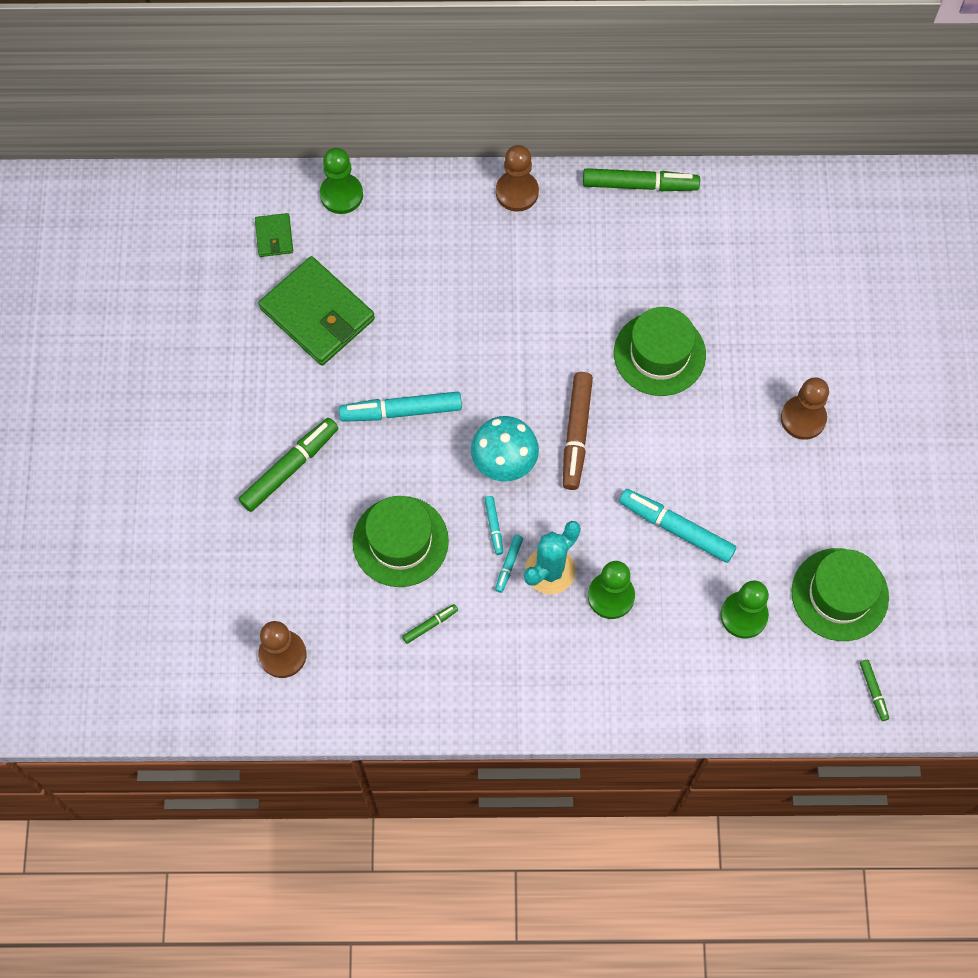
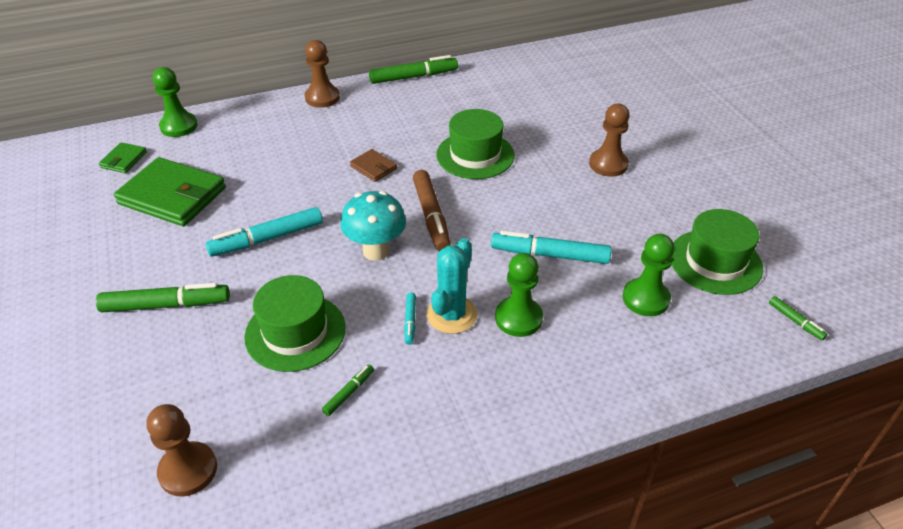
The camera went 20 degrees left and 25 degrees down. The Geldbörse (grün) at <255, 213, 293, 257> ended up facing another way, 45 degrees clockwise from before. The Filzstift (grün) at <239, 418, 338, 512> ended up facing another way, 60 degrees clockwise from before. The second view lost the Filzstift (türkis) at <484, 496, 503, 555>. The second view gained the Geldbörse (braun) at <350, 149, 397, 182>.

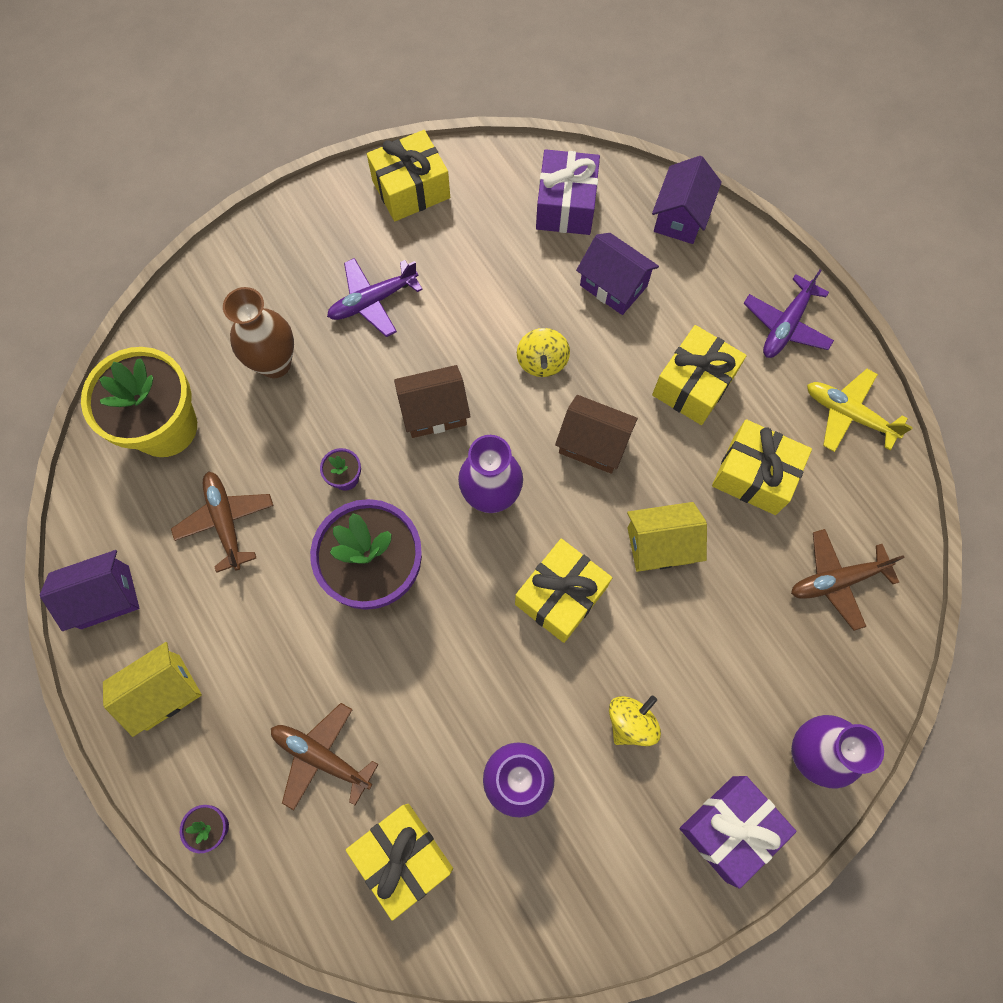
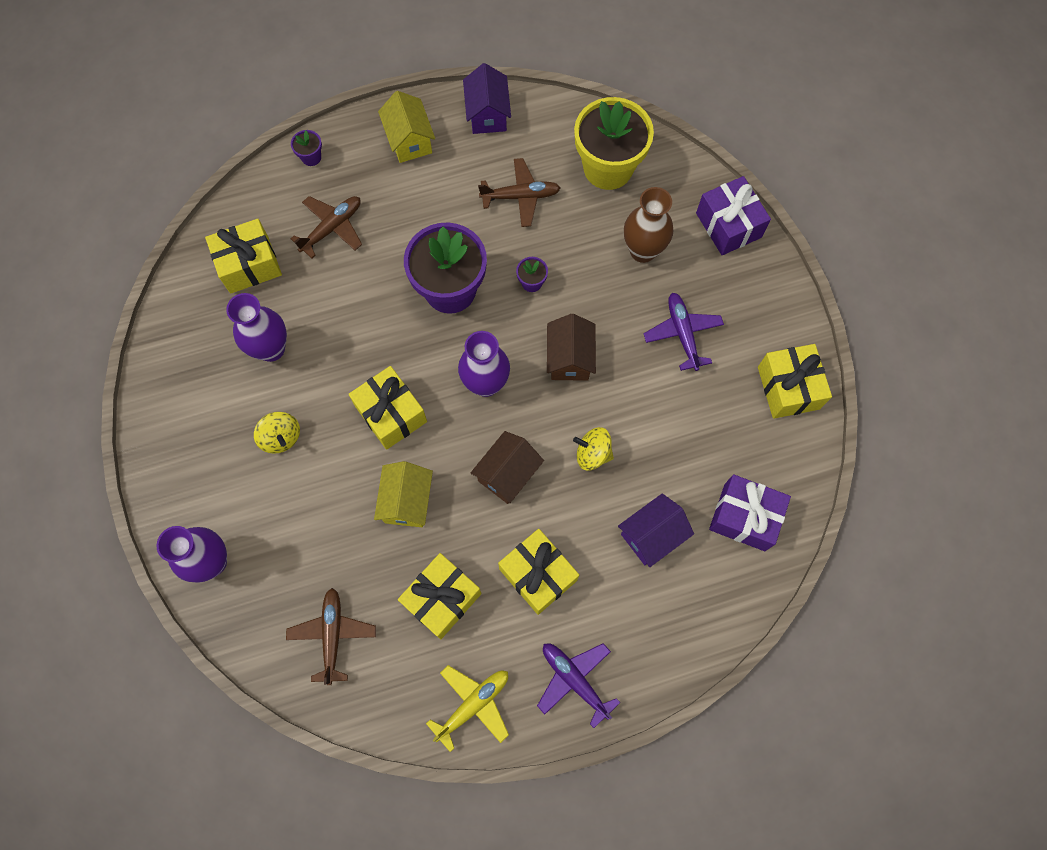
The camera went 105 degrees right and 0 degrees up. The second view lost the Haus (lila) at <652, 156, 722, 244>. The Geschenk (lila) ended up elsewhere, having gone from <680, 776, 797, 889> to <696, 176, 771, 255>.

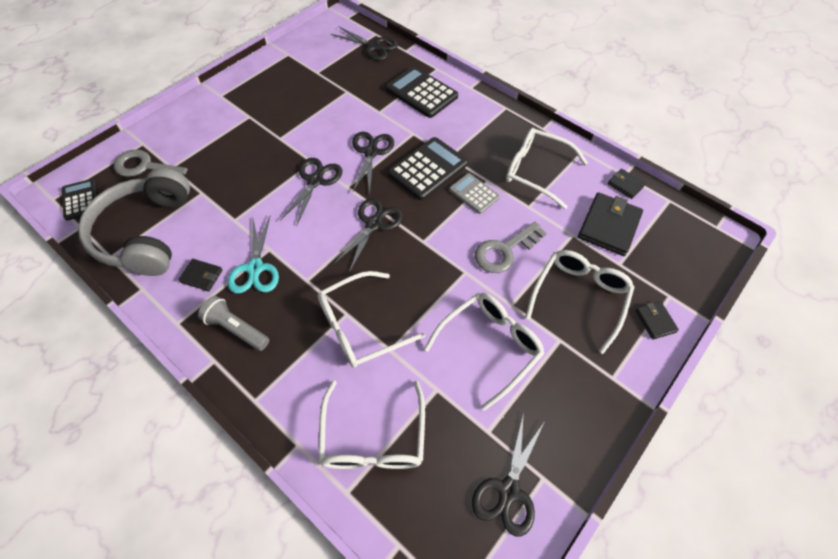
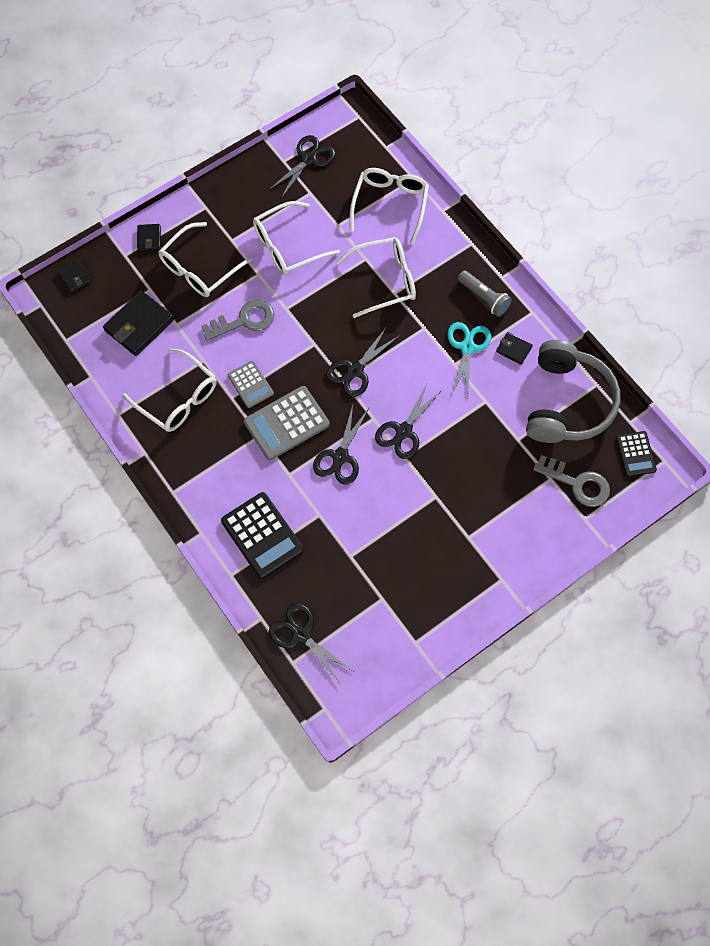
The camera went 165 degrees left and 10 degrees up. What was the Taschenrechner (schwarz) at <388, 137, 468, 200> turned into the Taschenrechner (grau) at <244, 386, 329, 460>. The Geldbörse (schwarz) ended up elsewhere, having gone from <608, 168, 646, 199> to <57, 260, 91, 293>.

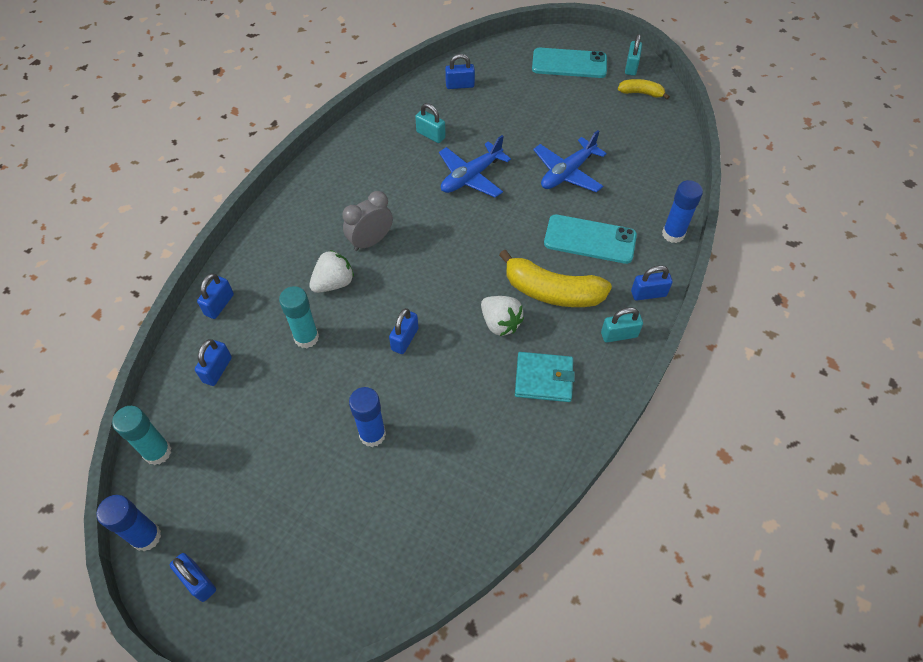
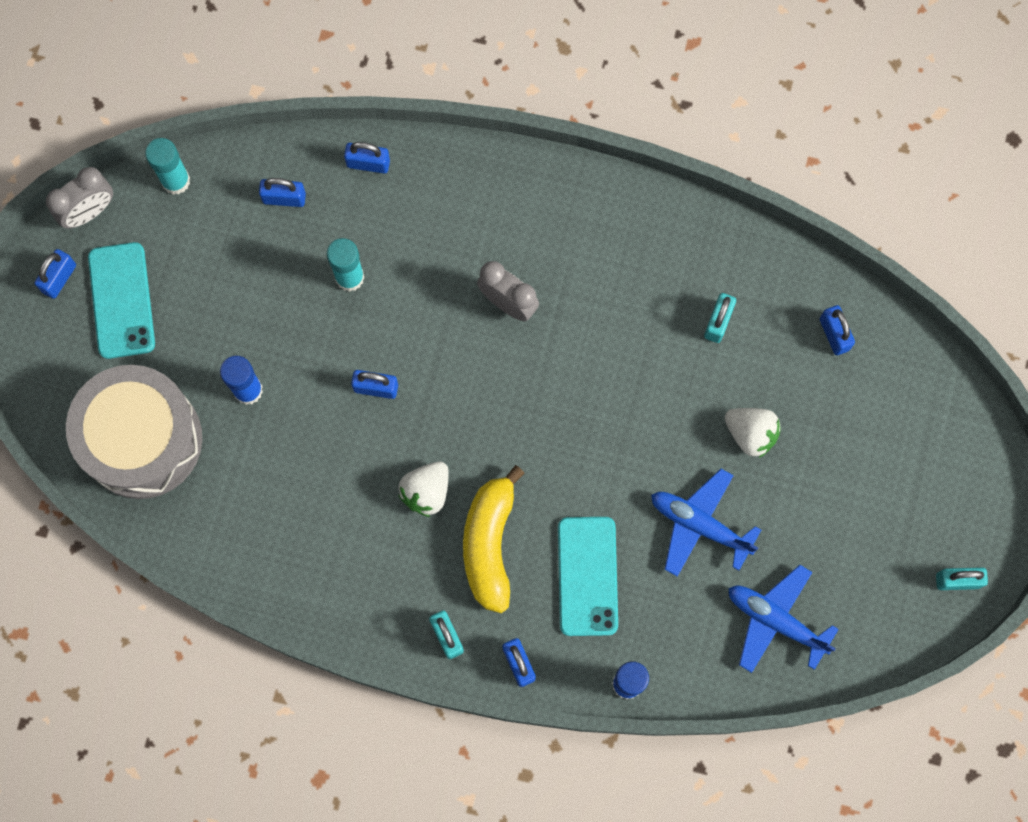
The camera went 75 degrees right and 20 degrees up. The Handy (türkis) ended up elsewhere, having gone from <532, 48, 607, 78> to <88, 242, 155, 359>. The second view lost the Banane (gelb) at <618, 79, 670, 99>. The Flugzeug (blau) ended up elsewhere, having gone from <439, 135, 511, 198> to <728, 565, 839, 673>. The Erdbeere (weiß) ended up elsewhere, having gone from <309, 250, 354, 293> to <725, 408, 781, 458>. The second view lost the Geldbörse (türkis) at <515, 352, 575, 402>. Where the Klebestift (blau) stood at <97, 495, 161, 551>, the Wecker (grau) came to stand at <46, 167, 113, 228>. The second view gained the Trommel (grau) at <66, 365, 202, 499>.

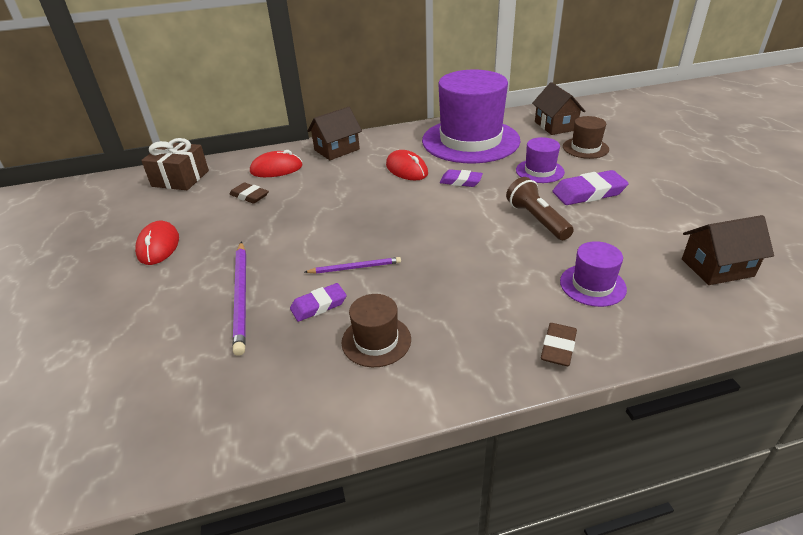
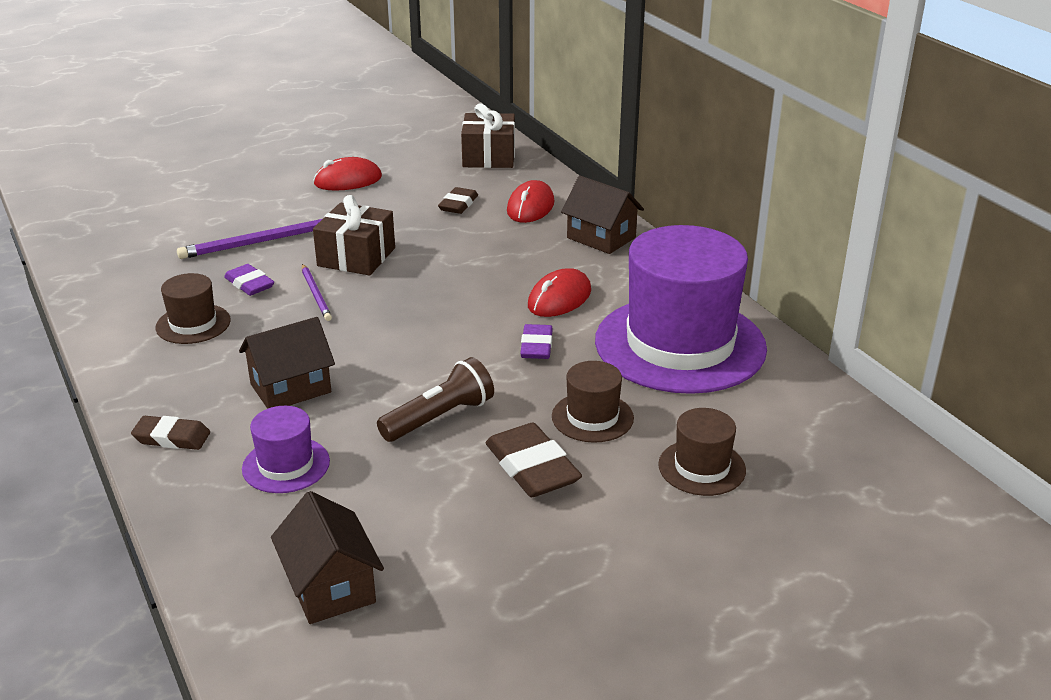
The camera went 75 degrees right and 5 degrees down. The Haus (braun) ended up elsewhere, having gone from <532, 82, 585, 135> to <239, 317, 335, 409>. What was the Hut (lila) at <516, 137, 565, 183> turned into the Hut (braun) at <552, 361, 634, 443>. The Computermaus (rot) at <250, 150, 303, 177> ended up facing another way, 45 degrees clockwise from before. What was the Radiergummi (lila) at <552, 170, 629, 205> turned into the Radiergummi (braun) at <486, 423, 582, 497>. The second view gained the Geschenk (braun) at <313, 195, 395, 276>.

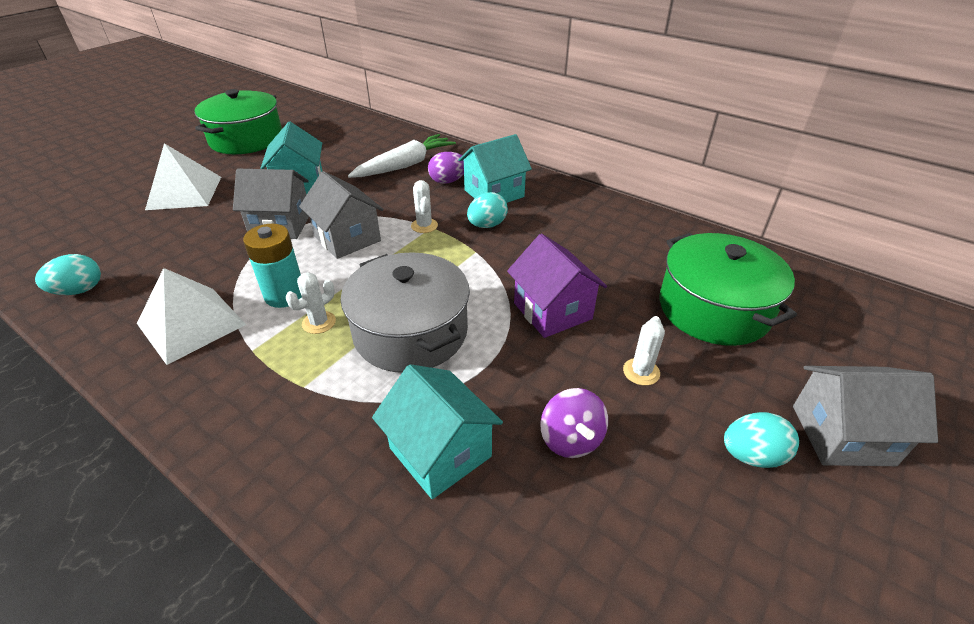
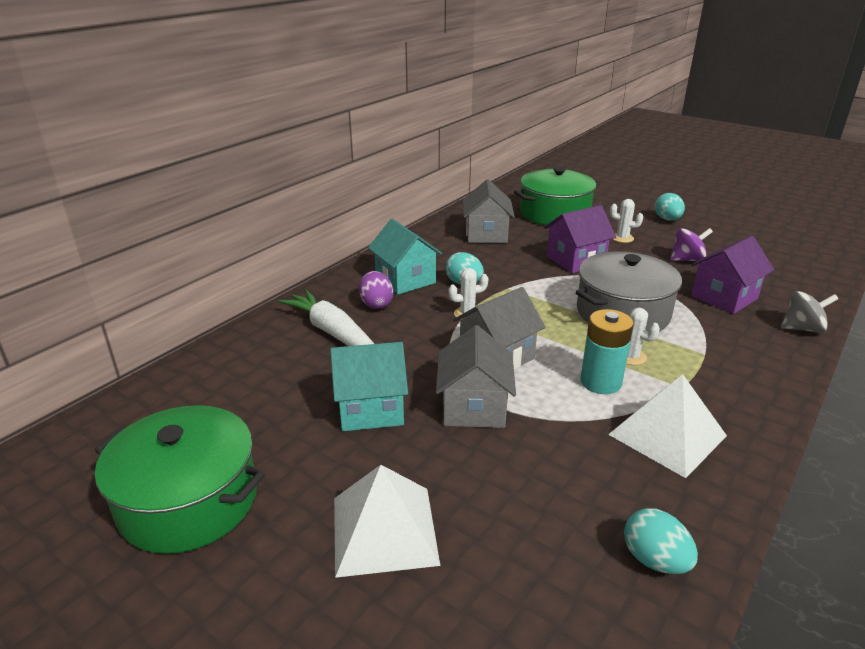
The camera went 90 degrees left and 10 degrees down. What was the Haus (türkis) at <372, 364, 503, 499> turned into the Haus (lila) at <691, 236, 774, 314>. The Haus (grau) ended up elsewhere, having gone from <793, 366, 938, 466> to <463, 179, 515, 243>. The second view gained the Kreisel (grau) at <781, 291, 838, 333>.

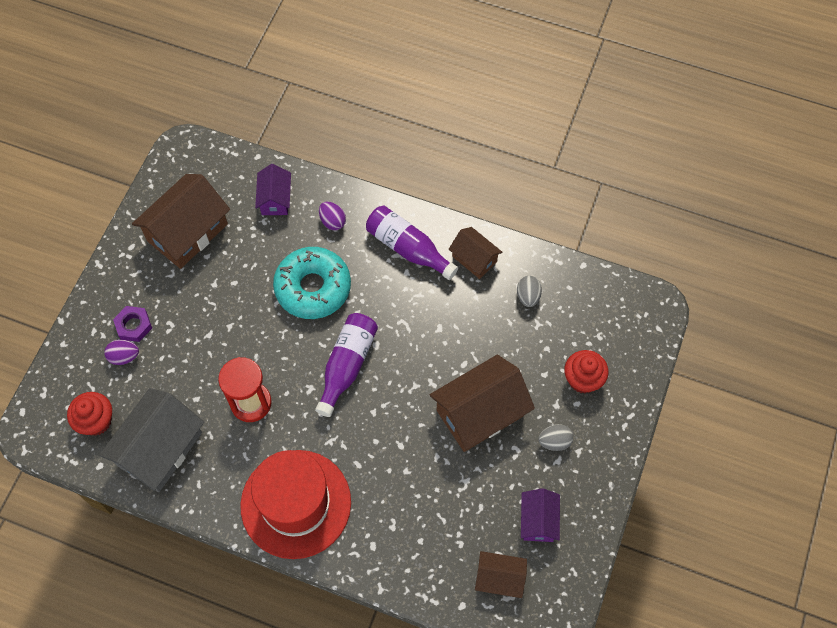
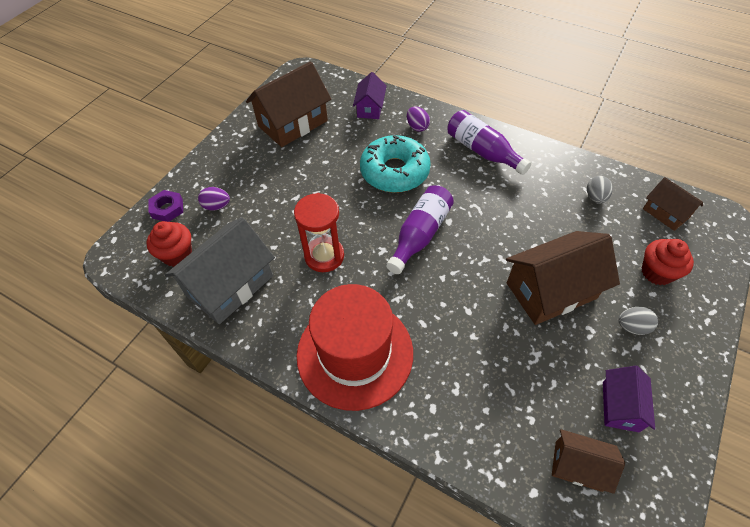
The camera went 10 degrees right and 10 degrees down. The Haus (braun) ended up elsewhere, having gone from <449, 227, 502, 279> to <643, 177, 703, 231>. The Sechskantmutter (lila) ended up elsewhere, having gone from <113, 306, 152, 342> to <149, 190, 183, 222>.

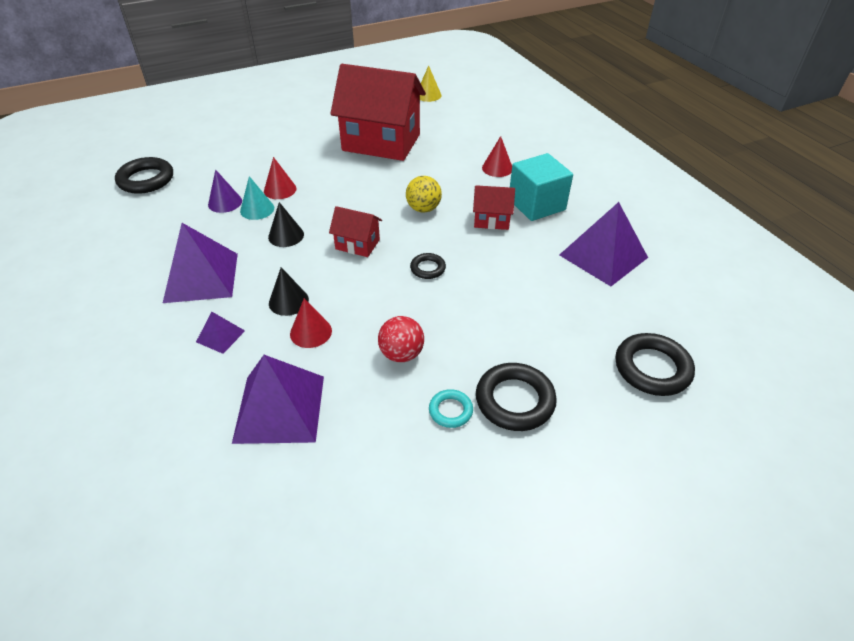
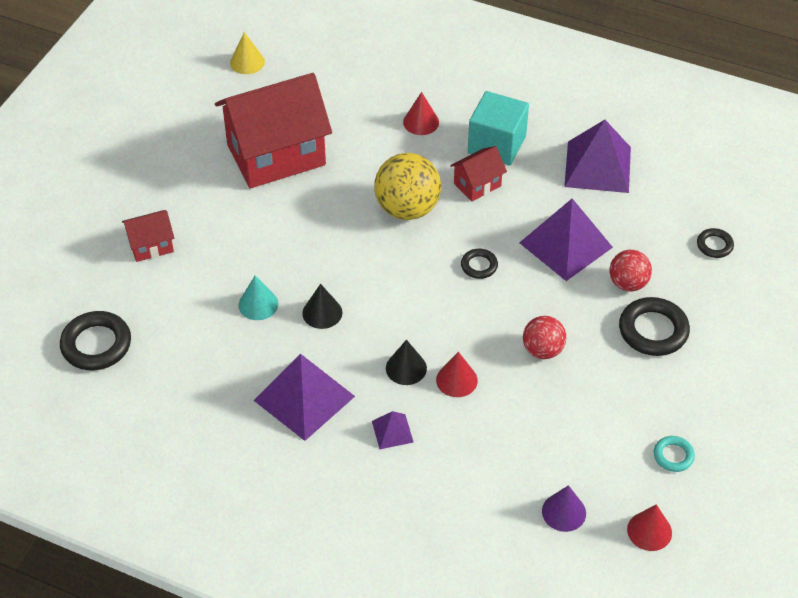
The camera went 40 degrees left and 5 degrees up. The Kegel (rot) ended up elsewhere, having gone from <264, 157, 297, 199> to <627, 504, 672, 551>. The Kegel (lila) ended up elsewhere, having gone from <208, 169, 242, 213> to <542, 485, 586, 532>. The size of the Ball (gelb) at <406, 176, 442, 212> changed by a factor of 1.65. The Haus (rot) ended up elsewhere, having gone from <329, 206, 382, 257> to <122, 210, 174, 262>. The size of the Ring (schwarz) at <615, 333, 695, 396> changed by a factor of 0.55. The Pyramide (lila) ended up elsewhere, having gone from <232, 355, 324, 444> to <519, 199, 613, 281>. The Ring (türkis) ended up elsewhere, having gone from <429, 389, 473, 428> to <653, 436, 695, 472>. The second view gained the Ball (rot) at <610, 250, 652, 291>.

